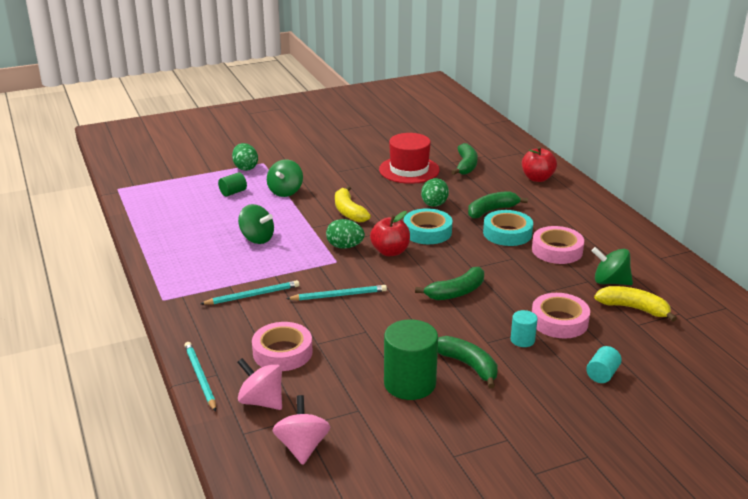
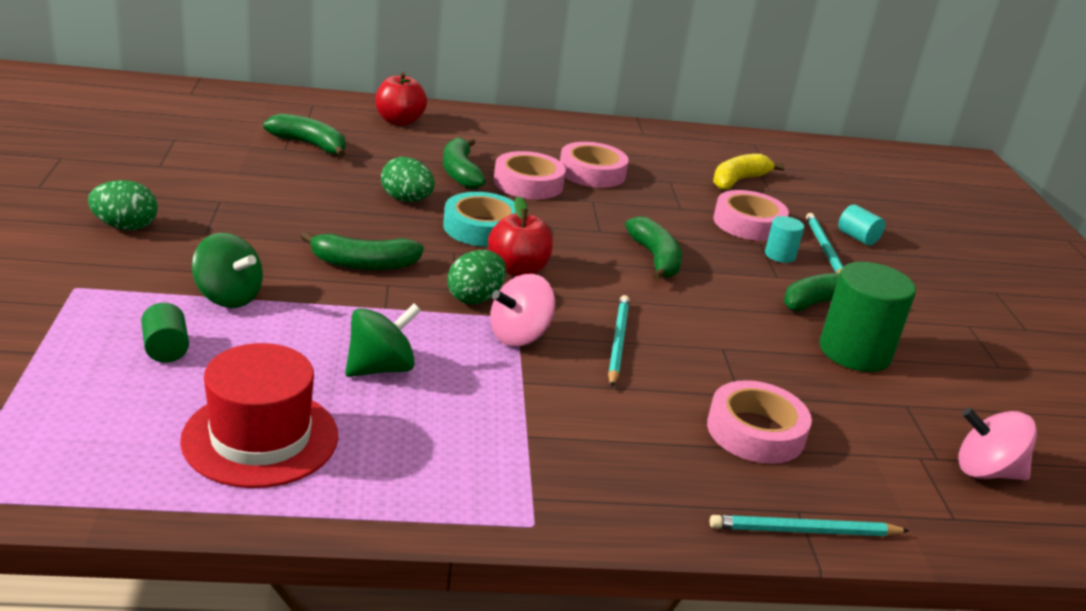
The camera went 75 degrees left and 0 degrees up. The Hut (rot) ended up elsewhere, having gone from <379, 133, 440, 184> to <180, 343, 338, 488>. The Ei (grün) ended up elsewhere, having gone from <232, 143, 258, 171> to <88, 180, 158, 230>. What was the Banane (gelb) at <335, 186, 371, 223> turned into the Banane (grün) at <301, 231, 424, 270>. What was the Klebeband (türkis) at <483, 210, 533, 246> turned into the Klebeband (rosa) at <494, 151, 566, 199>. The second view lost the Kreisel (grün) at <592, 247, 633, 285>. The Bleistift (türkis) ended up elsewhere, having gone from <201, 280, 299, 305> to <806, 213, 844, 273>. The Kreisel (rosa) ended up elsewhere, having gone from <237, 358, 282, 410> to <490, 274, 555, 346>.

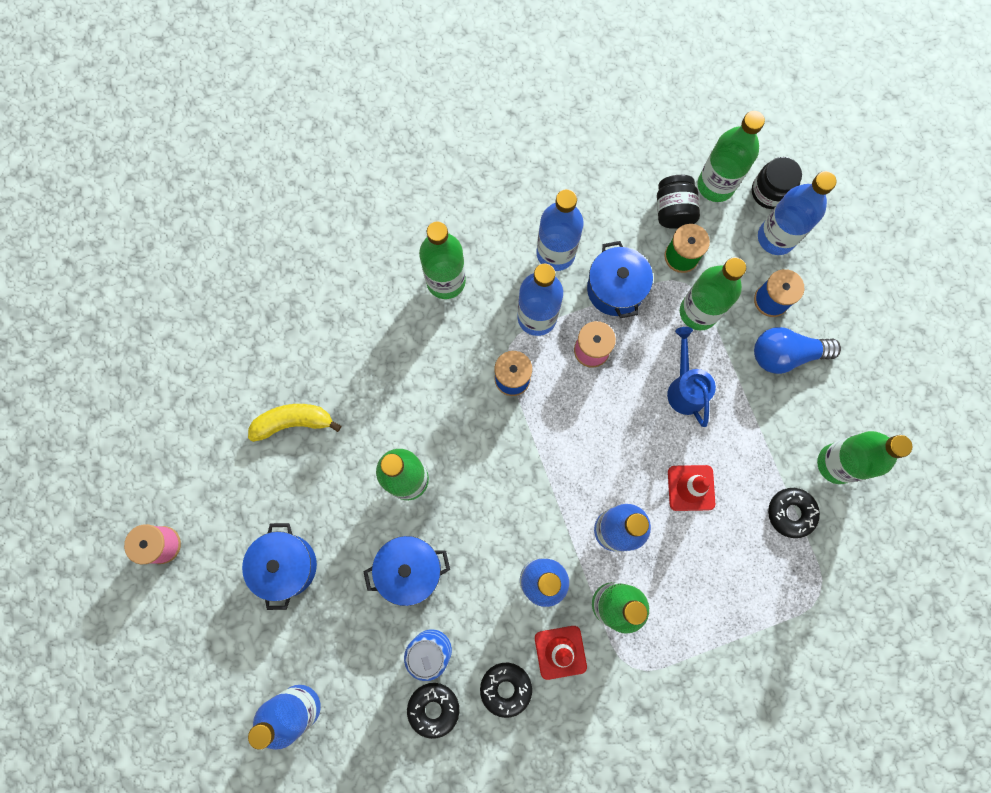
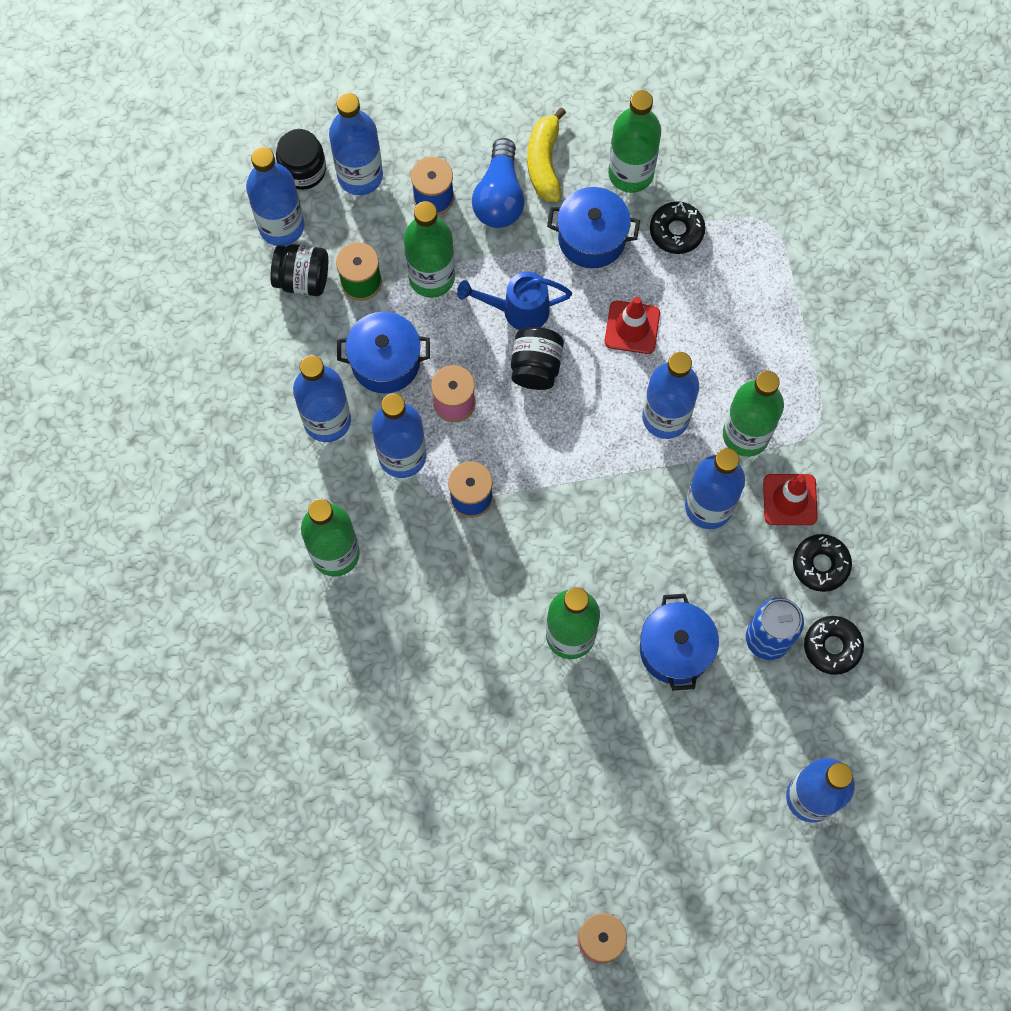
The camera went 80 degrees left and 5 degrees down. What was the Flasche (grün) at <697, 111, 765, 202> turned into the Flasche (blau) at <246, 147, 305, 246>. The Banane (gelb) ended up elsewhere, having gone from <248, 404, 341, 442> to <527, 107, 566, 202>. The Kochtopf (blau) ended up elsewhere, having gone from <242, 523, 317, 610> to <547, 187, 640, 268>. The second view gained the Einmachglas (schwarz) at <511, 327, 564, 390>.

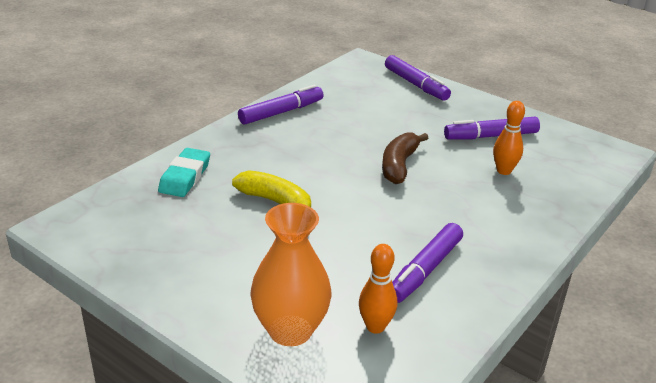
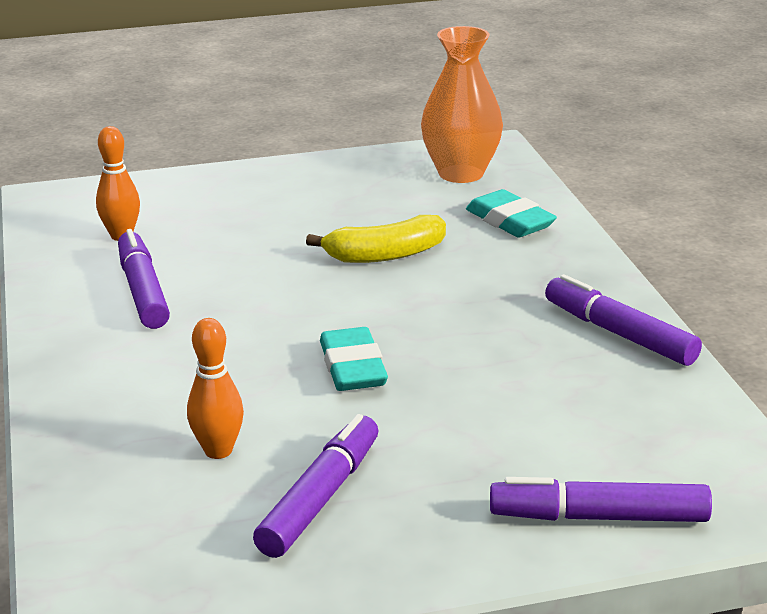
The camera went 130 degrees right and 5 degrees down. The Filzstift (lila) at <238, 85, 324, 125> ended up facing another way, 135 degrees clockwise from before. Where the Banane (braun) stood at <382, 132, 428, 184>, the Radiergummi (türkis) came to stand at <320, 327, 388, 391>. The Vase (orange) ended up elsewhere, having gone from <250, 203, 331, 346> to <421, 26, 503, 183>.

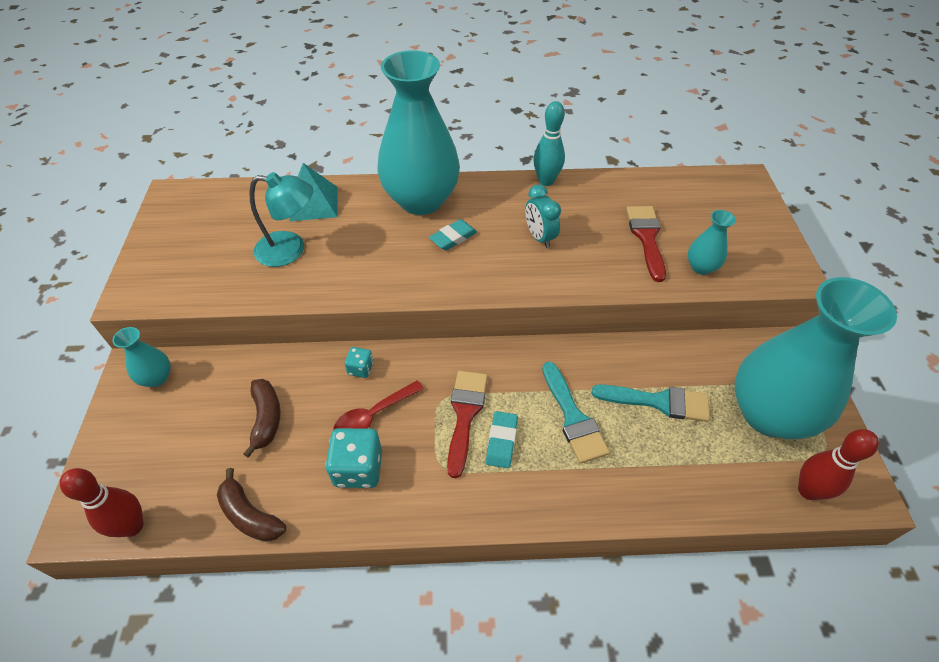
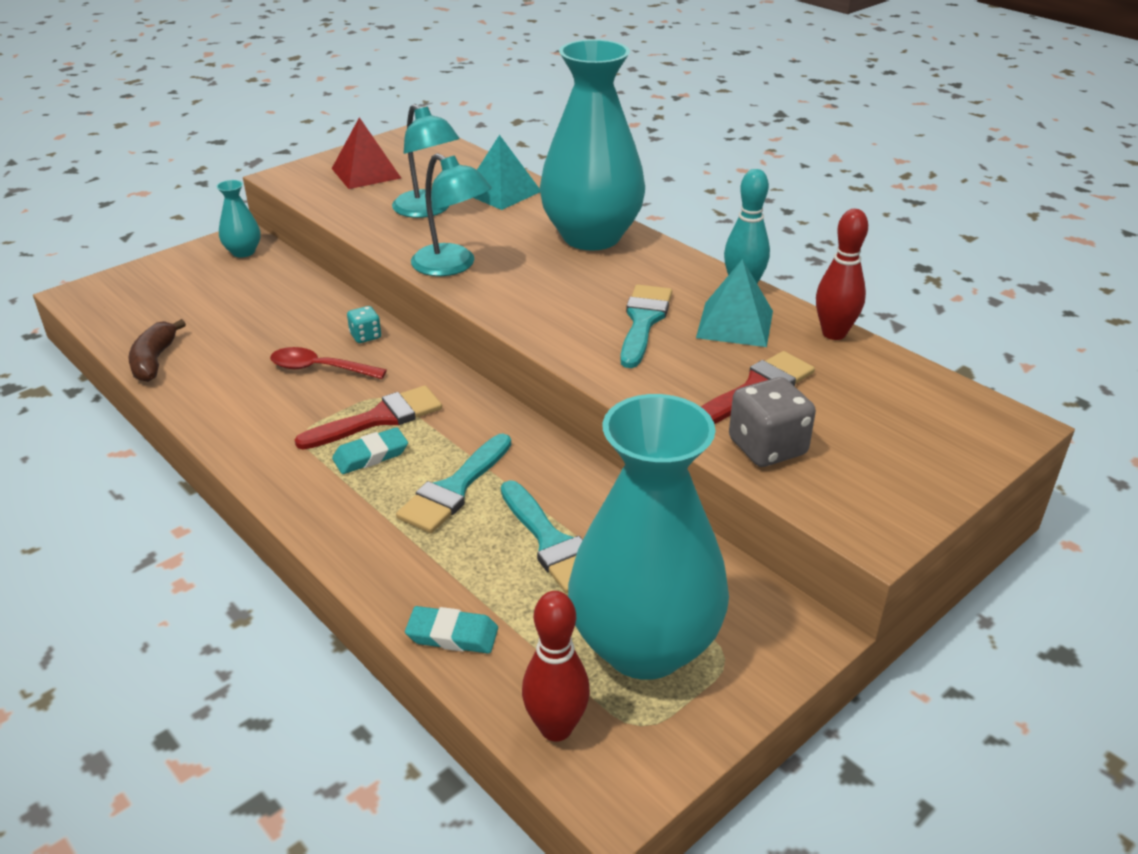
The camera went 50 degrees right and 15 degrees down. Where the Wecker (türkis) stood at <525, 184, 561, 248>, the Pinsel (türkis) came to stand at <620, 285, 672, 368>. Where the Vase (türkis) stood at <688, 210, 736, 275>, the Spielwürfel (grau) came to stand at <729, 377, 816, 467>. The Radiergummi (türkis) ended up elsewhere, having gone from <429, 219, 477, 250> to <405, 606, 498, 654>. The second view lost the Banane (braun) at <243, 379, 281, 458>. The second view lost the Spielwürfel (türkis) at <326, 428, 382, 488>. The Bowlingkegel (rot) ended up elsewhere, having gone from <60, 468, 144, 537> to <816, 209, 868, 340>. The second view gained the Pyramide (rot) at <332, 117, 401, 189>. The second view gained the Lampe (türkis) at <411, 153, 491, 276>. The second view gained the Pyramide (türkis) at <696, 259, 773, 347>.

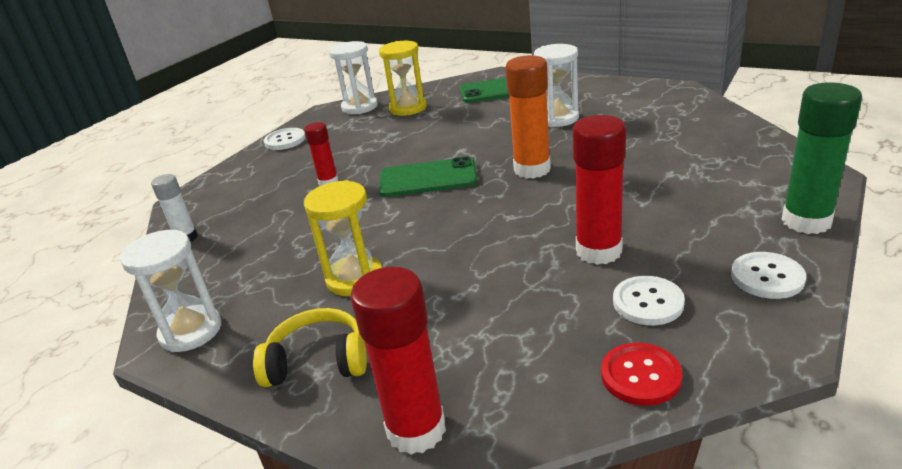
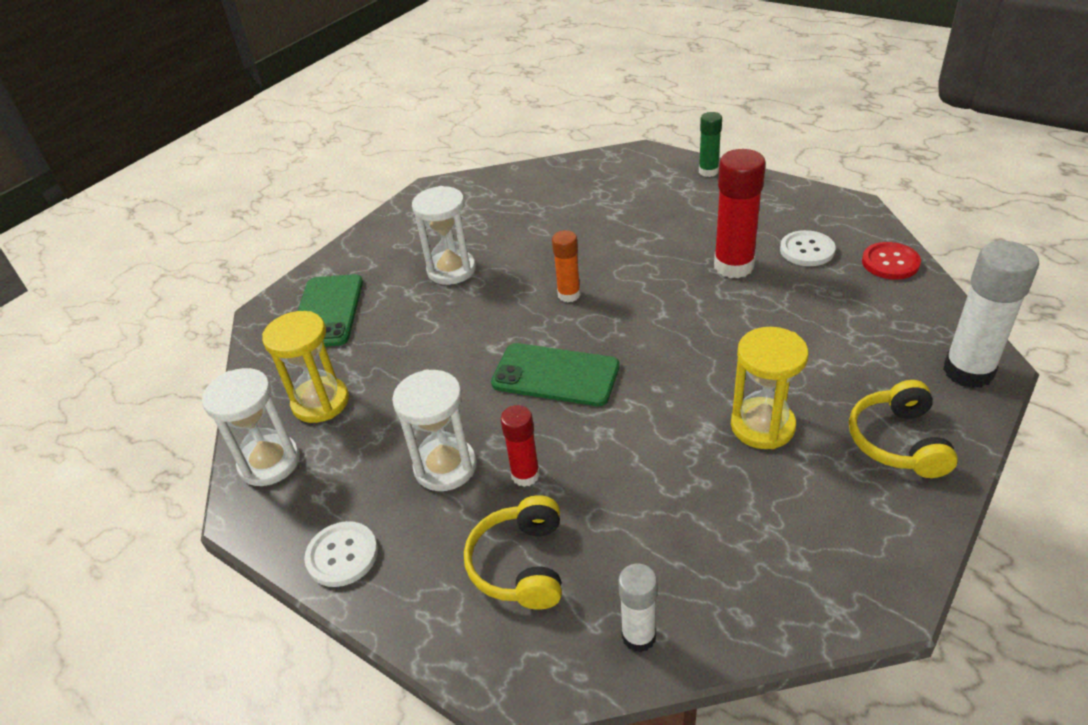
The camera went 85 degrees left and 10 degrees up. The size of the Klebestift (orange) at <505, 55, 551, 179> changed by a factor of 0.58. The size of the Klebestift (grün) at <781, 82, 862, 234> changed by a factor of 0.58. The Handy (grün) at <379, 156, 478, 197> ended up facing another way, 75 degrees counterclockwise from before. The Sanduhr (weiß) ended up elsewhere, having gone from <120, 230, 221, 352> to <392, 369, 477, 491>. The second view lost the Knopf (weiß) at <731, 252, 806, 299>. What was the Klebestift (rot) at <350, 267, 446, 455> turned into the Klebestift (weiß) at <943, 241, 1039, 388>. The second view gained the Kopfhörer (gelb) at <464, 495, 562, 610>.

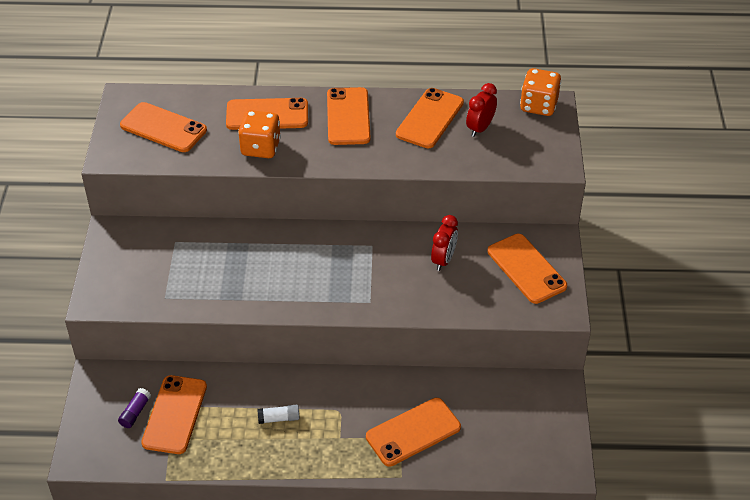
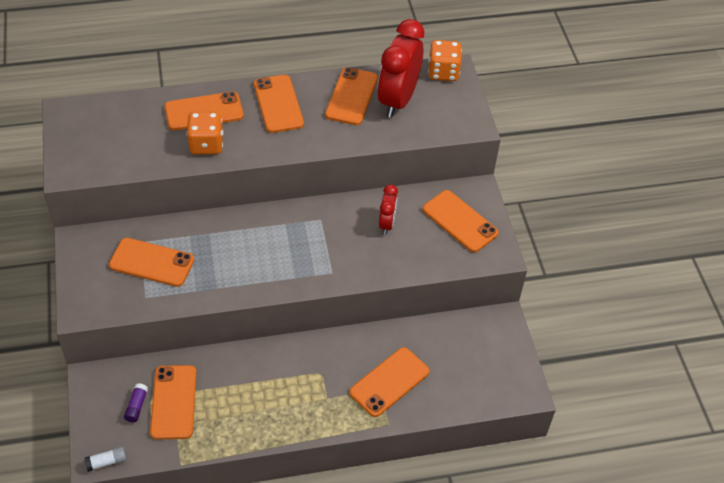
The camera went 15 degrees left and 5 degrees up. The size of the Wecker (rot) at <466, 83, 497, 137> changed by a factor of 1.96. The Handy (orange) ended up elsewhere, having gone from <120, 102, 207, 152> to <109, 238, 194, 287>. The Klebestift (weiß) ended up elsewhere, having gone from <257, 405, 300, 424> to <84, 447, 126, 472>.

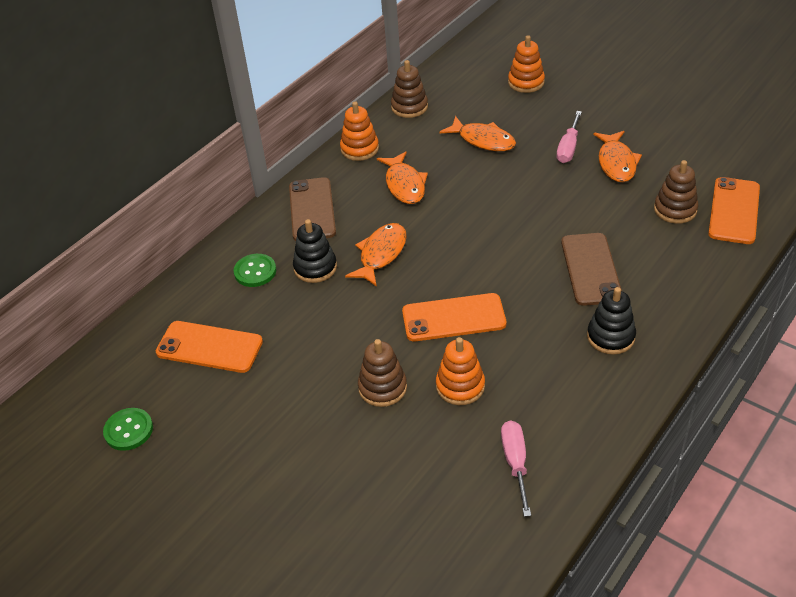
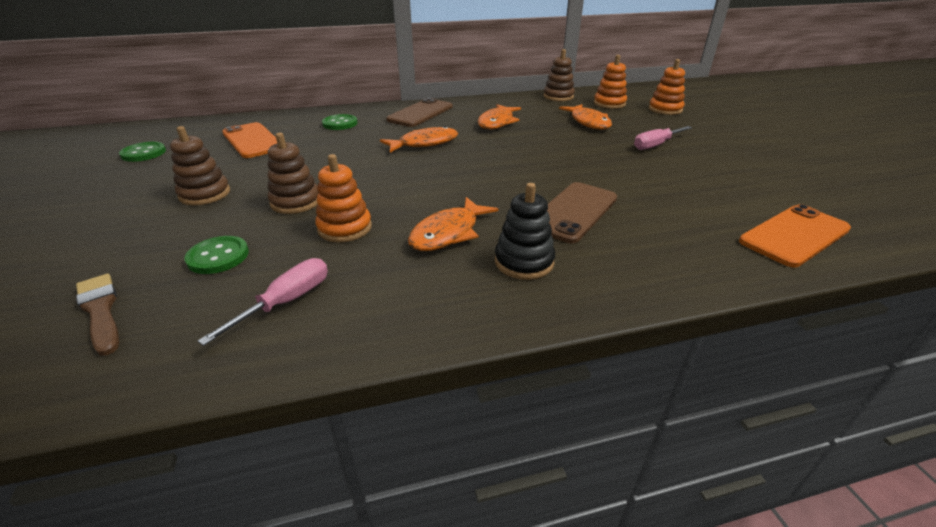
The camera went 35 degrees right and 10 degrees down. The Stapelspielzeug (orange) ended up elsewhere, having gone from <340, 102, 379, 161> to <594, 55, 627, 109>. The Fisch (orange) ended up elsewhere, having gone from <593, 131, 642, 182> to <408, 197, 498, 251>. The Stapelspielzeug (braun) ended up elsewhere, having gone from <654, 160, 698, 224> to <170, 126, 230, 205>. The second view lost the Stapelspielzeug (schwarz) at <293, 219, 337, 283>. The second view lost the Handy (orange) at <402, 293, 506, 341>. The second view gained the Knopf (grün) at <184, 236, 249, 274>. The second view gained the Pinsel (braun) at <76, 274, 119, 356>.

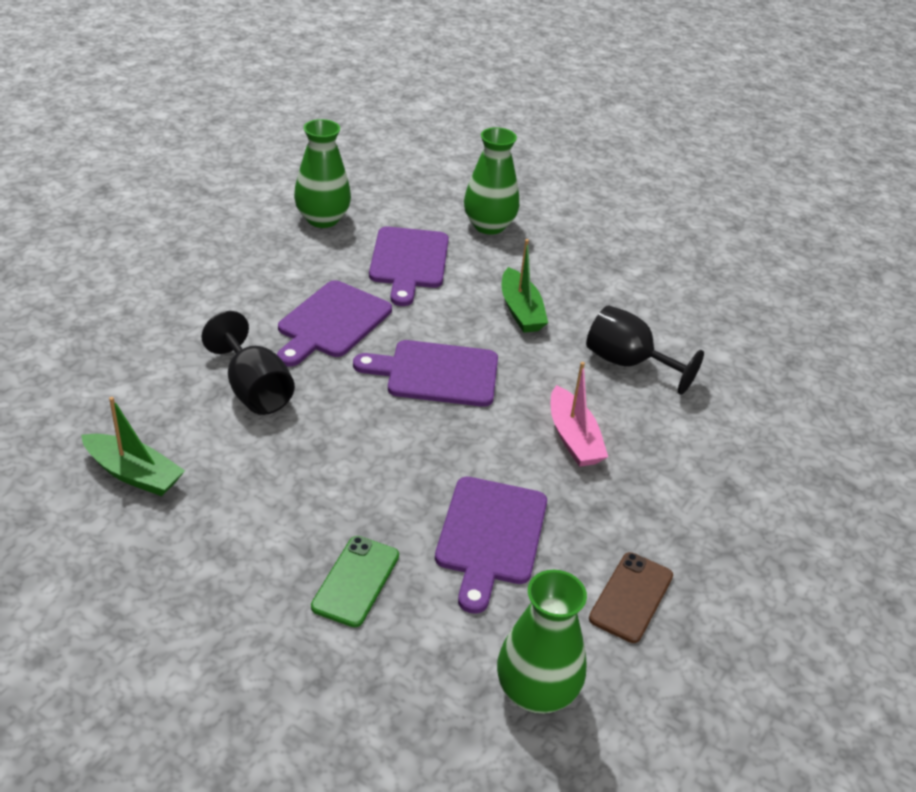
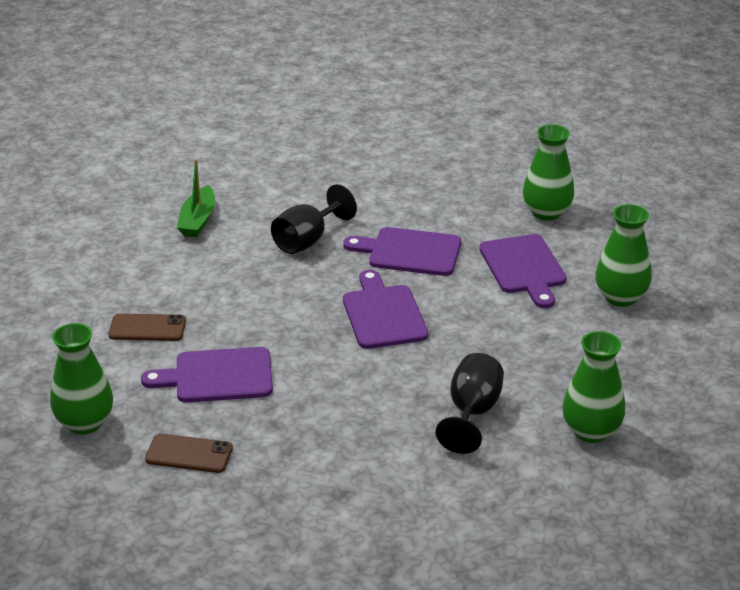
The camera went 75 degrees right and 5 degrees down. The Schneidebrett (lila) at <369, 226, 449, 306> ended up facing another way, 90 degrees counterclockwise from before. The second view lost the Boot (grün) at <502, 239, 548, 333>. The second view lost the Boot (rosa) at <551, 362, 608, 467>. What was the Handy (grün) at <311, 536, 399, 627> turned into the Handy (braun) at <108, 313, 186, 341>. The second view gained the Vase (grün) at <562, 331, 625, 443>.

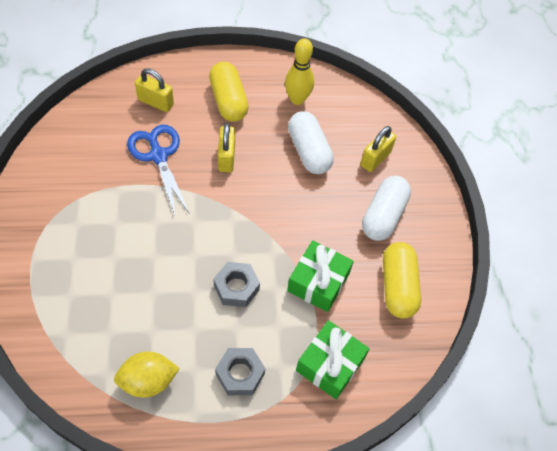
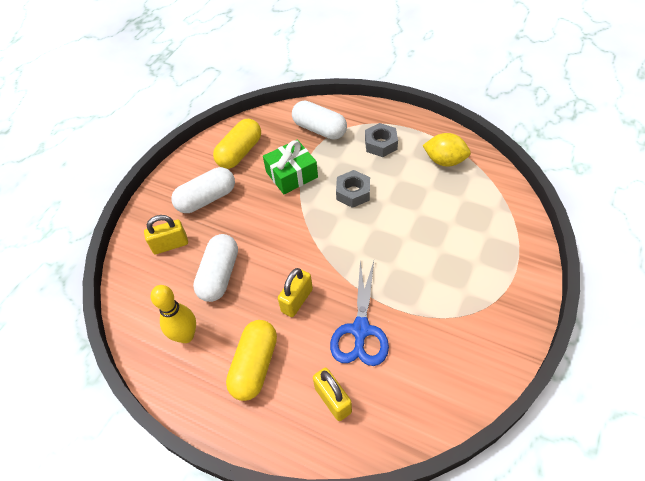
The camera went 140 degrees left and 5 degrees down. Where the Geschenk (grün) stood at <296, 320, 370, 399>, the Kapsel (weiß) came to stand at <292, 101, 347, 140>.

